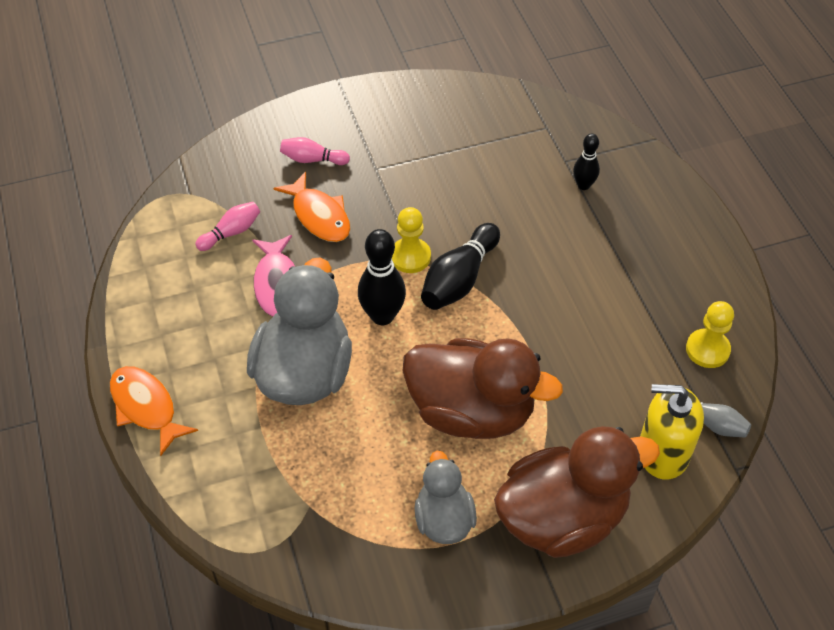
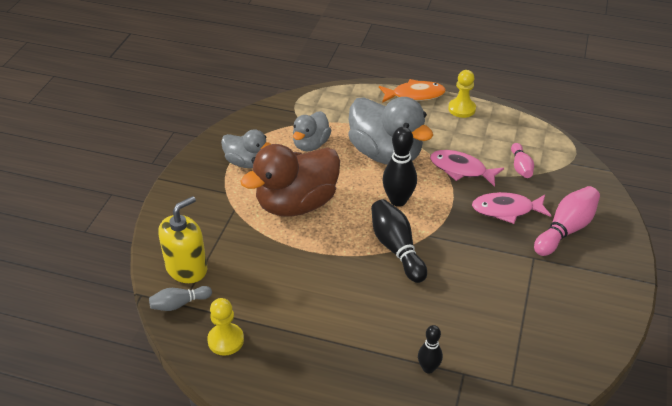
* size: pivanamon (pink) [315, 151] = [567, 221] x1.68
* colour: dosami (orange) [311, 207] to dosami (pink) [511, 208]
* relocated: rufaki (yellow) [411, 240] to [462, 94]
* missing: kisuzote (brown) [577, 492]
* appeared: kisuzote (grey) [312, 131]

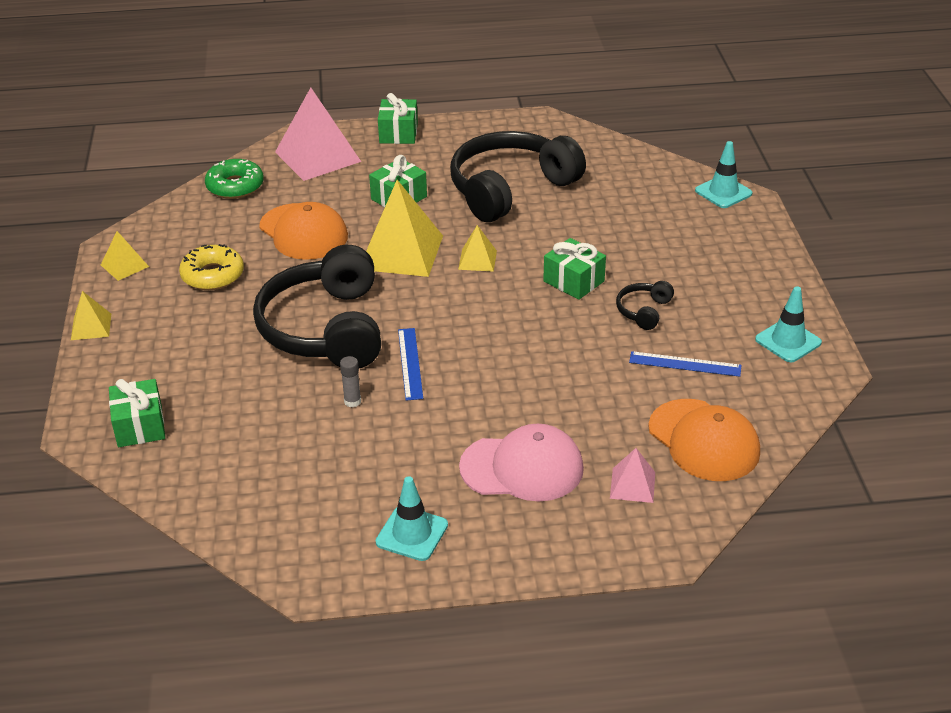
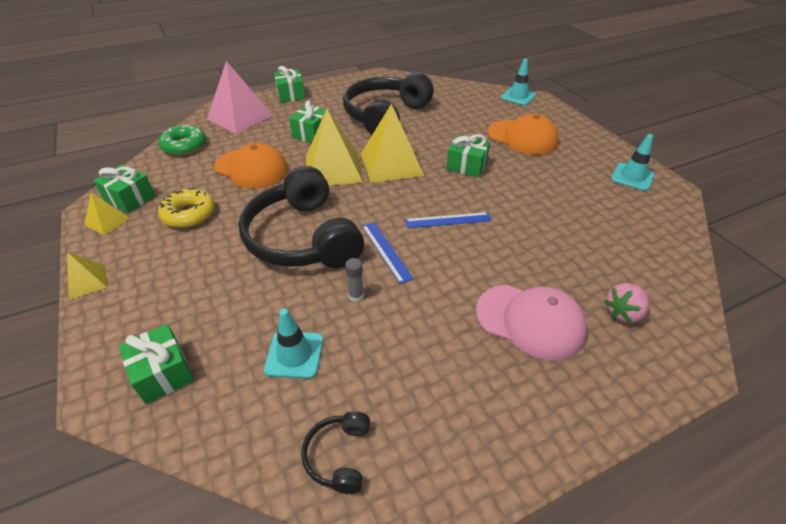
* size: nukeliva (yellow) [477, 248] = [392, 143] x2.03
* relocated: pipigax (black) [645, 305] to [335, 452]
* relocated: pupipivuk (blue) [685, 364] to [448, 220]
* relocated: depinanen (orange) [704, 440] to [523, 134]
* spun: depinanen (pink) [521, 462] = [531, 323] 45 degrees clockwise
* exchanged: nukeliva (pink) [632, 475] to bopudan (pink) [627, 303]
* relocated: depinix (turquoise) [412, 518] to [294, 344]
* appeared: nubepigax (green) [124, 188]

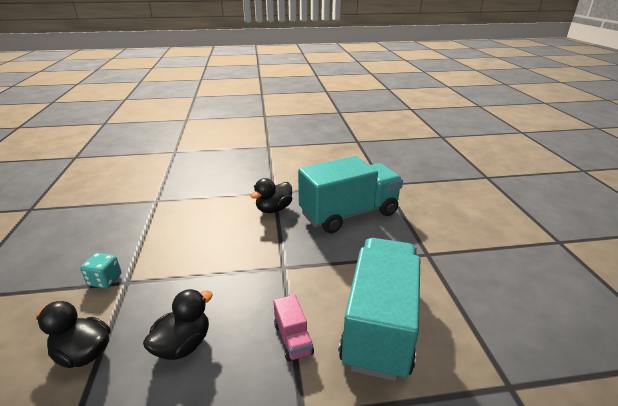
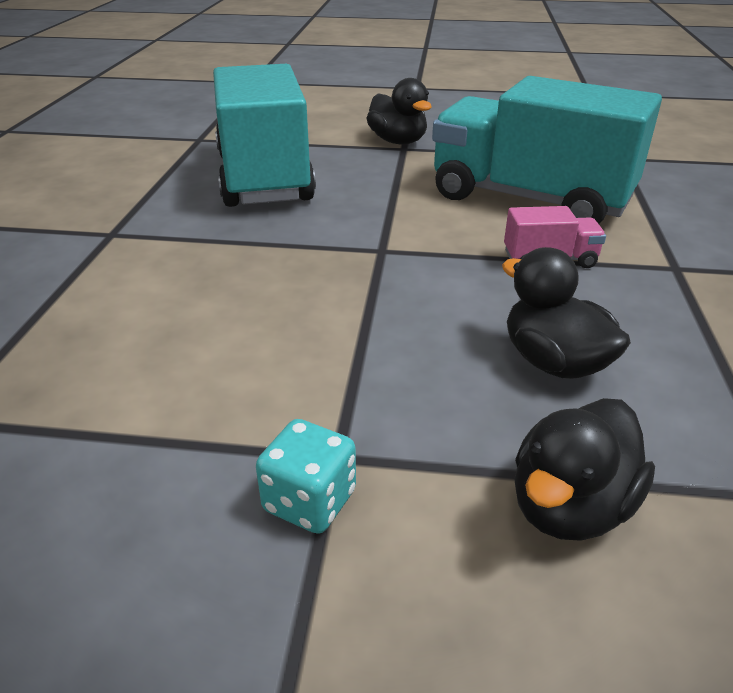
* relocated: kisuzote (black) [271, 195] to [399, 111]

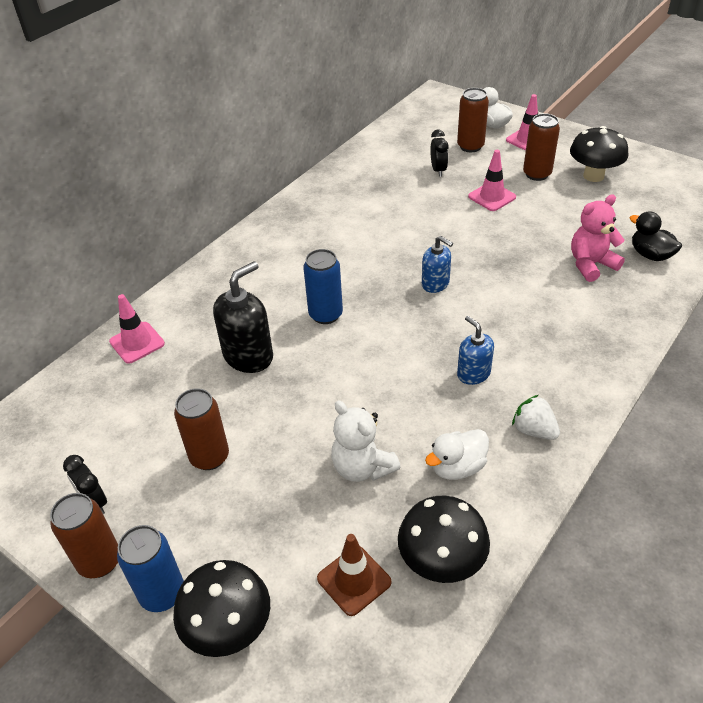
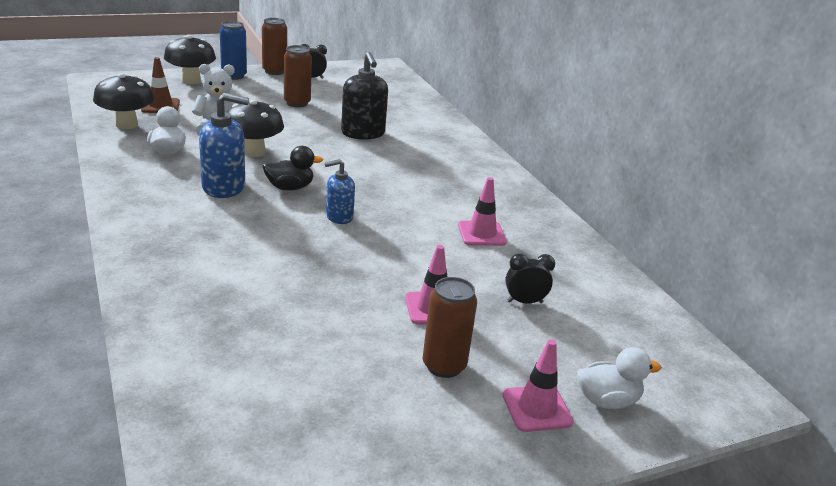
* missing: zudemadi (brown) [473, 120]
* relocated: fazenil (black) [599, 154] to [255, 128]
* spun: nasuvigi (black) [439, 153] = [530, 278] 150 degrees clockwise
* missing: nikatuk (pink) [598, 238]
* relocated: kisuzote (black) [656, 236] to [292, 168]
* missing: zudemadi (blue) [323, 286]
* relocated: depinix (pink) [137, 329] to [482, 211]
* size: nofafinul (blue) [475, 350] = [224, 145] x1.63
* missing: bopudan (white) [536, 417]

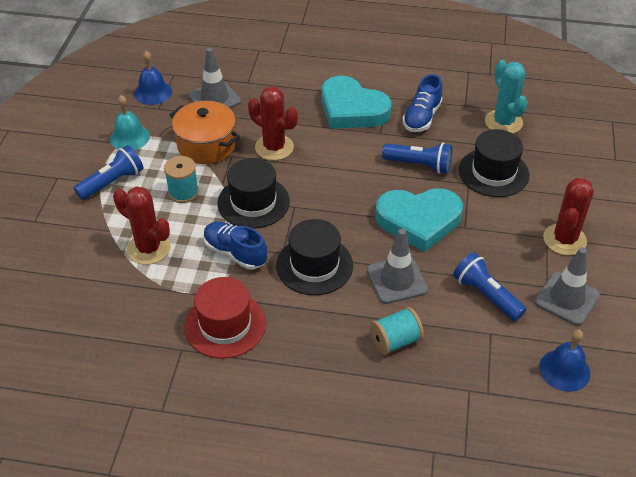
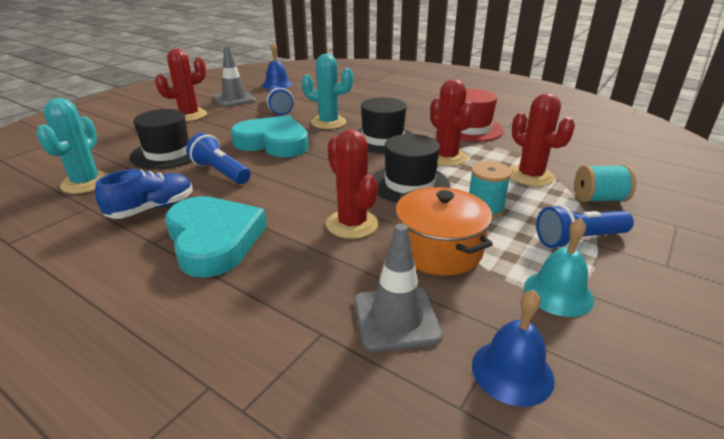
* exchanged: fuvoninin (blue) [235, 245] to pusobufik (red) [452, 122]
* exchanged: depinix (grey) [397, 266] to pusobufik (turquoise) [327, 91]
* relocated: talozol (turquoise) [397, 331] to [605, 183]

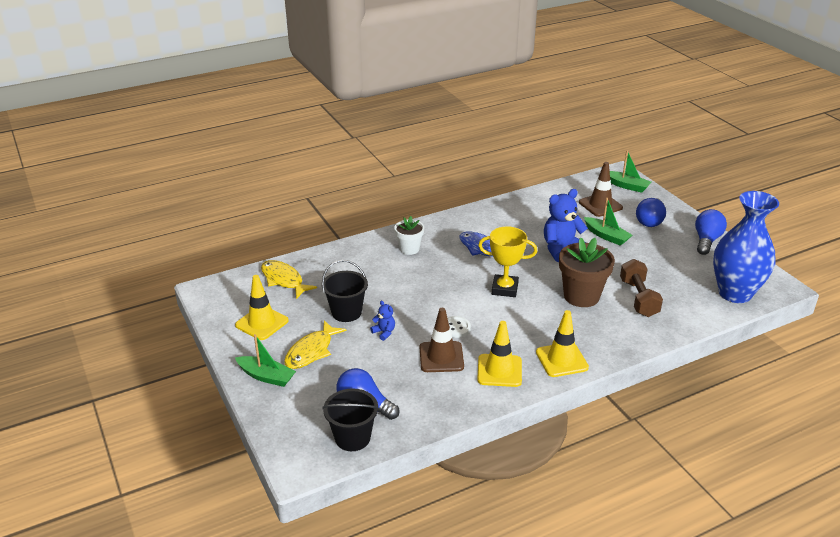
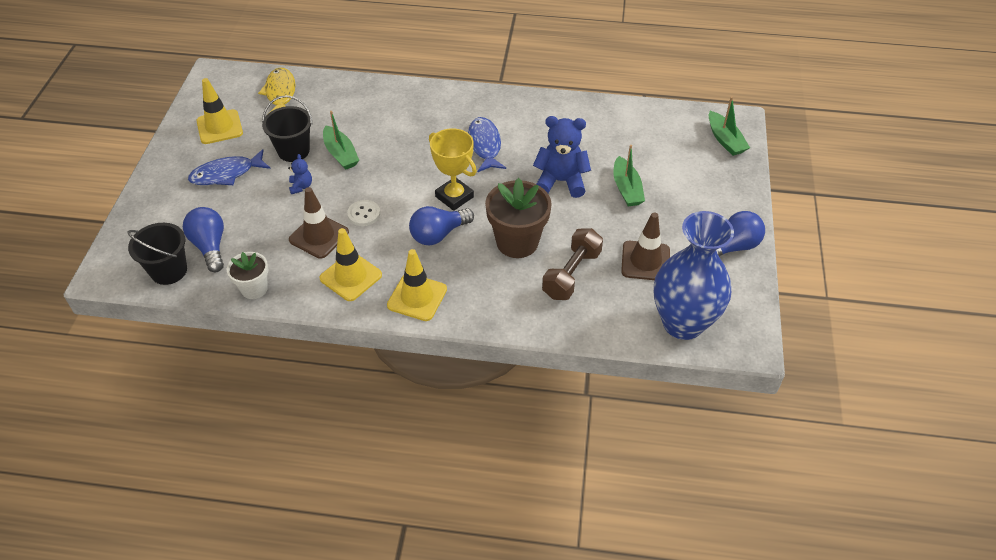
* relocated: depinix (brown) [601, 189] to [645, 246]
* relocated: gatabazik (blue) [651, 212] to [441, 225]
* relocated: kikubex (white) [409, 235] to [247, 275]
* colour: dosami (yellow) [315, 344] to dosami (blue) [229, 167]
* relocated: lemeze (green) [265, 360] to [341, 140]

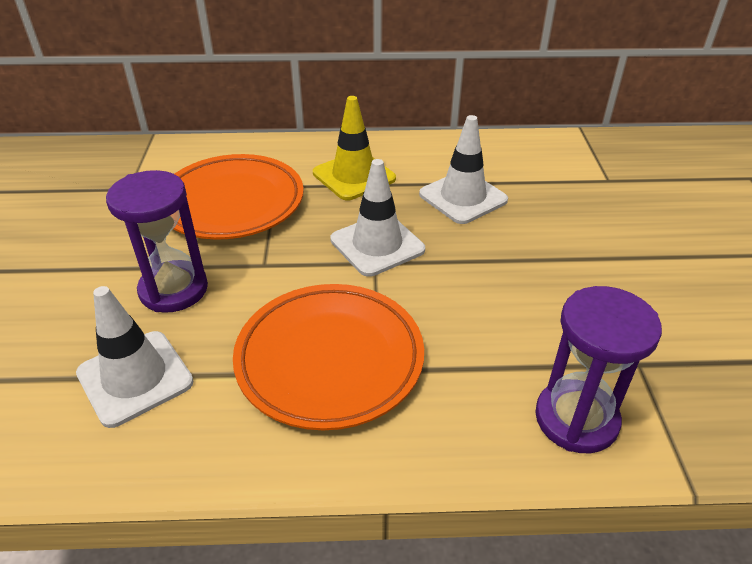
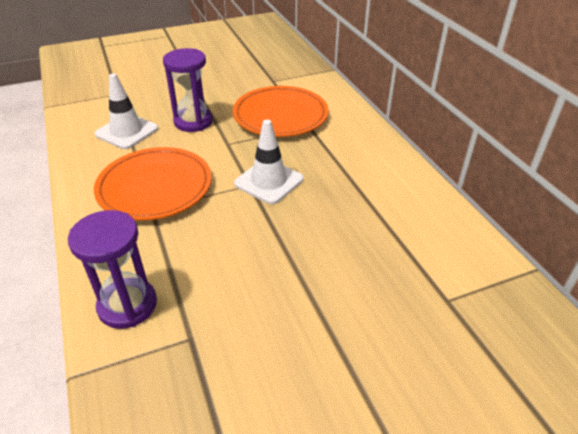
* missing: depinix (yellow) [354, 148]
* missing: depinix (white) [463, 169]

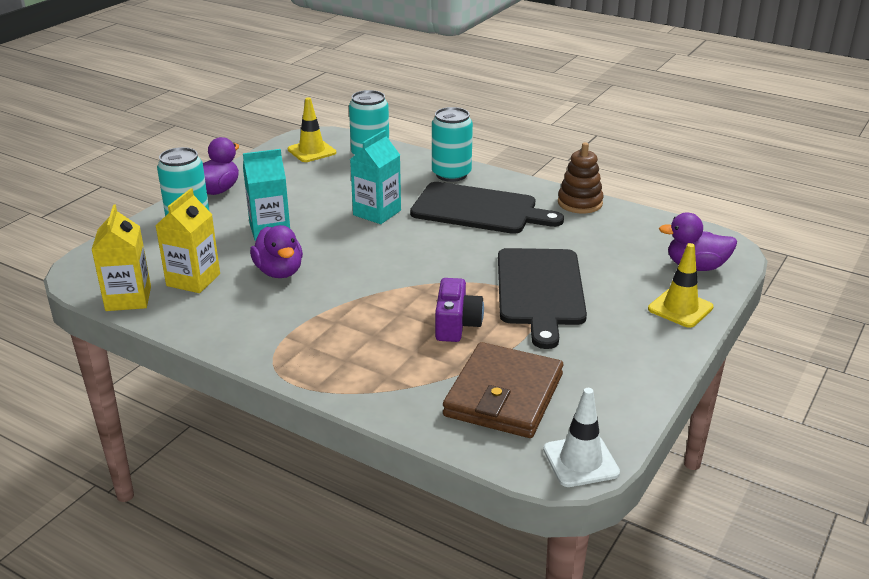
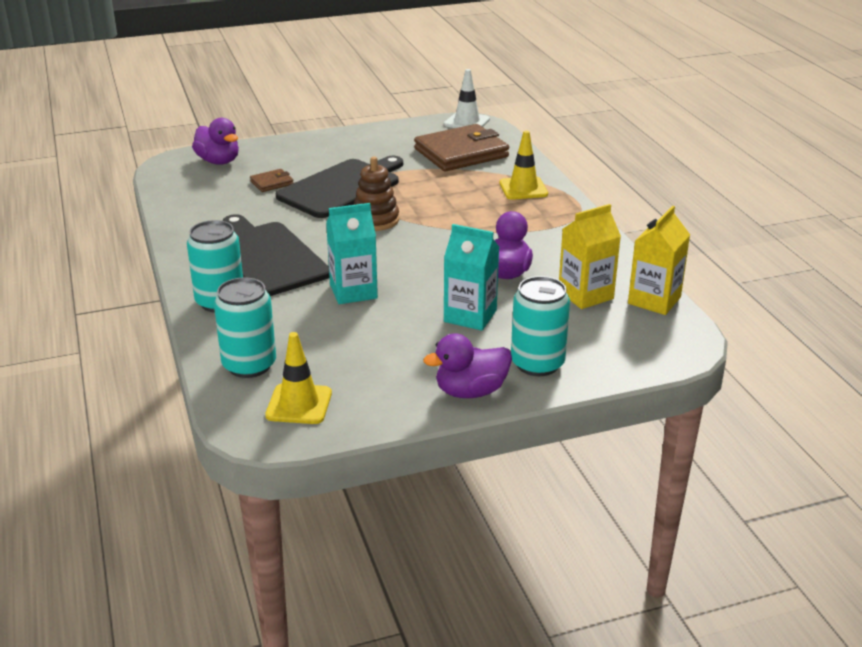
* relocated: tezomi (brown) [581, 177] to [376, 194]
* relocated: depinix (yellow) [681, 285] to [524, 165]
* missing: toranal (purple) [459, 310]
* appeared: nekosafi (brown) [272, 180]

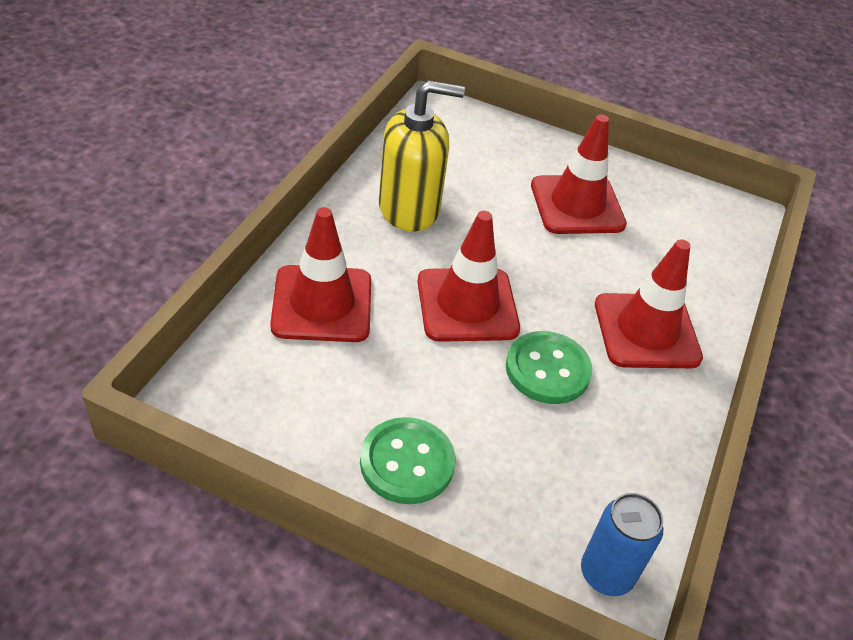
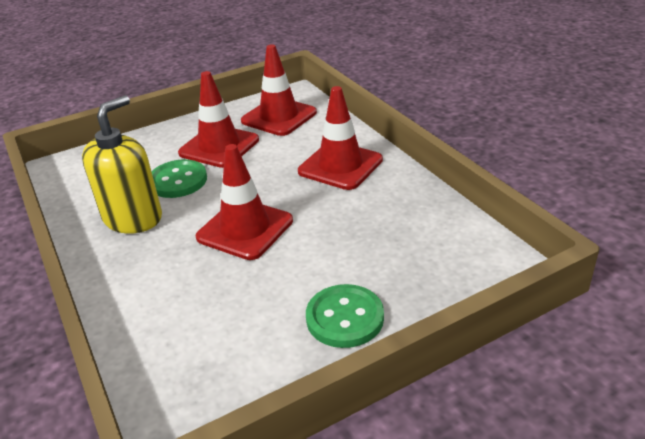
* relocated: depinix (red) [320, 274] to [279, 90]
* relocated: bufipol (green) [549, 367] to [179, 178]
* missing: zudemadi (blue) [622, 544]

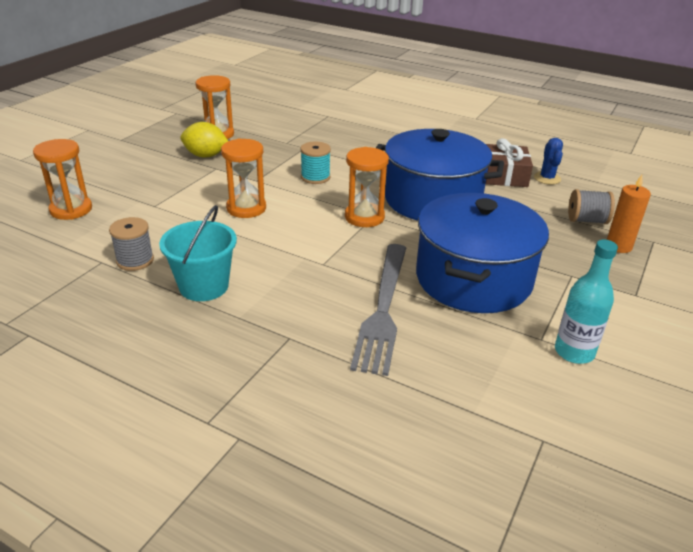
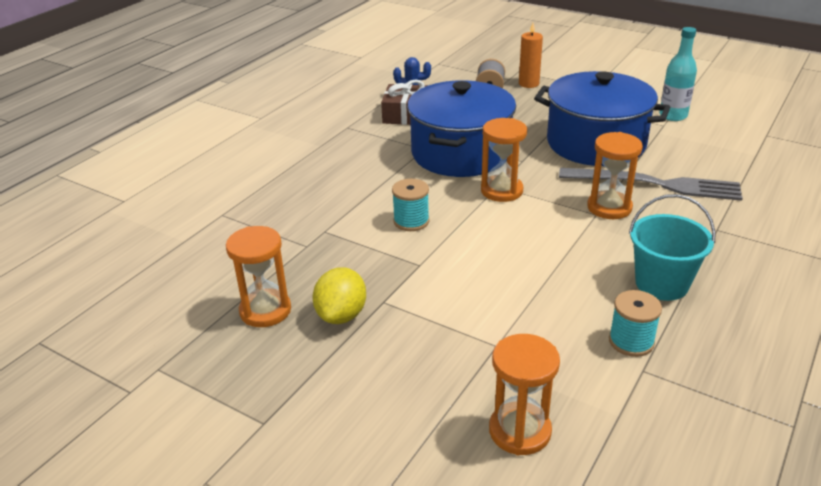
* relocated: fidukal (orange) [243, 178] to [615, 175]
* colour: talozol (grey) [131, 244] to talozol (turquoise) [635, 323]

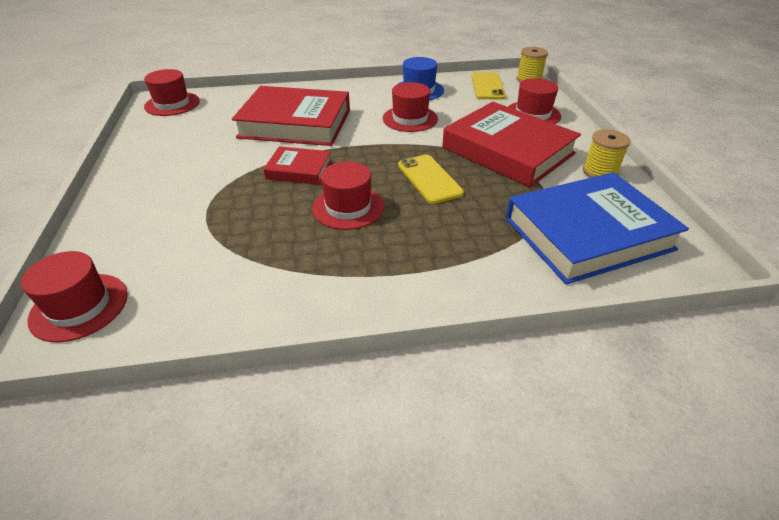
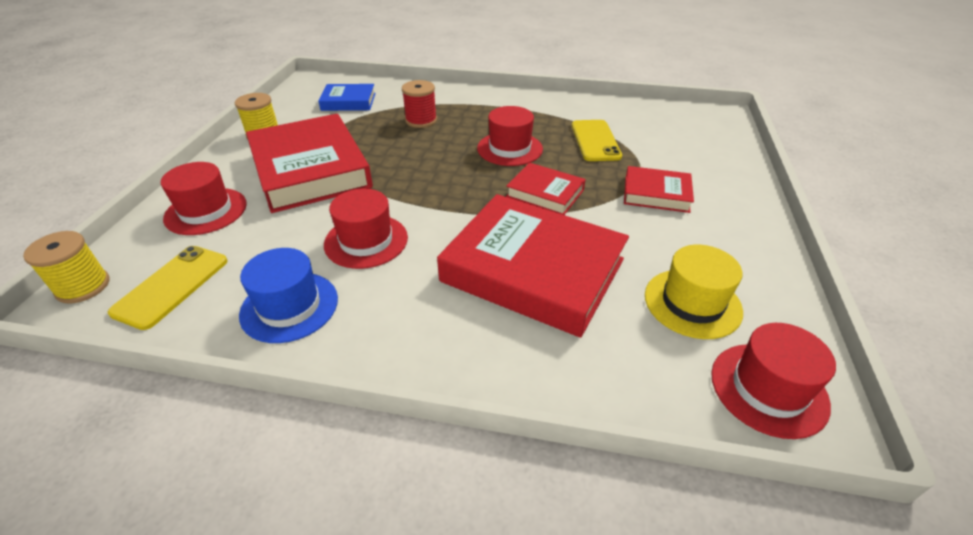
* relocated: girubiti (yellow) [431, 179] to [597, 140]
* size: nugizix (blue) [597, 228] = [347, 97] x0.50
* missing: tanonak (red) [74, 296]
* appeared: talozol (red) [419, 104]
* appeared: nugizix (red) [659, 189]
* appeared: tanonak (yellow) [694, 292]

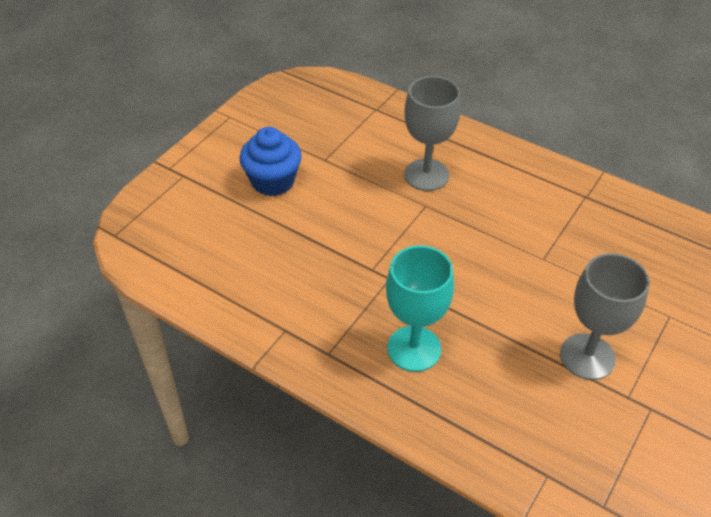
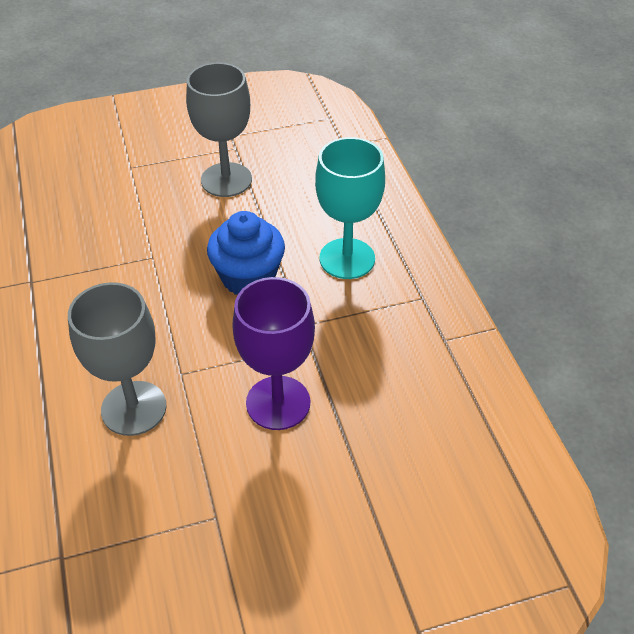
* relocated: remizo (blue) [270, 161] to [246, 253]
* appeared: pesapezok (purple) [273, 353]

